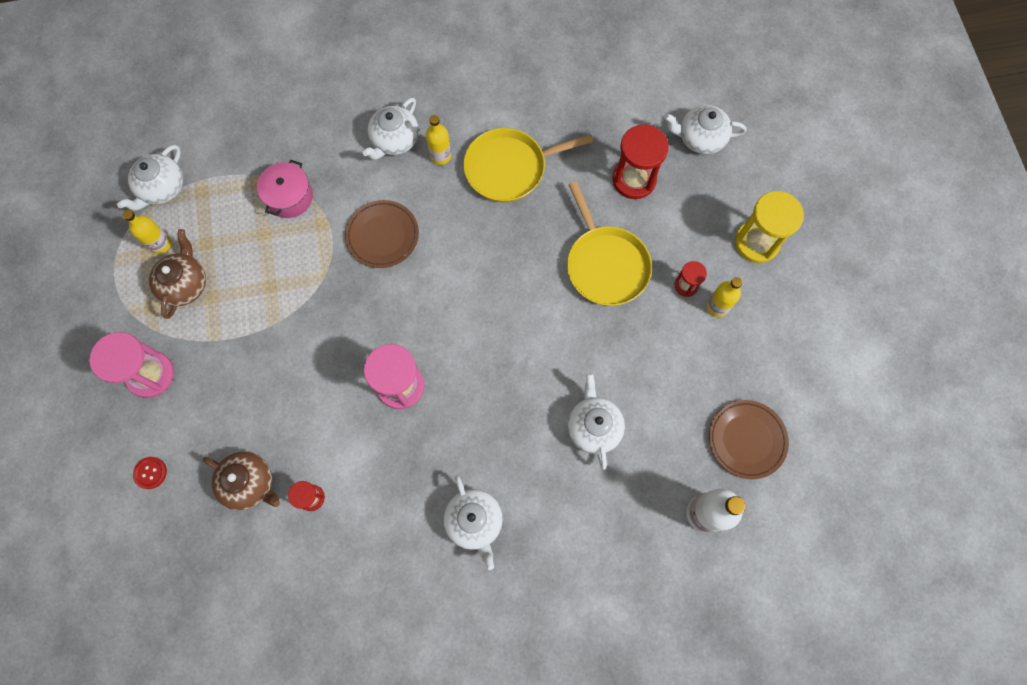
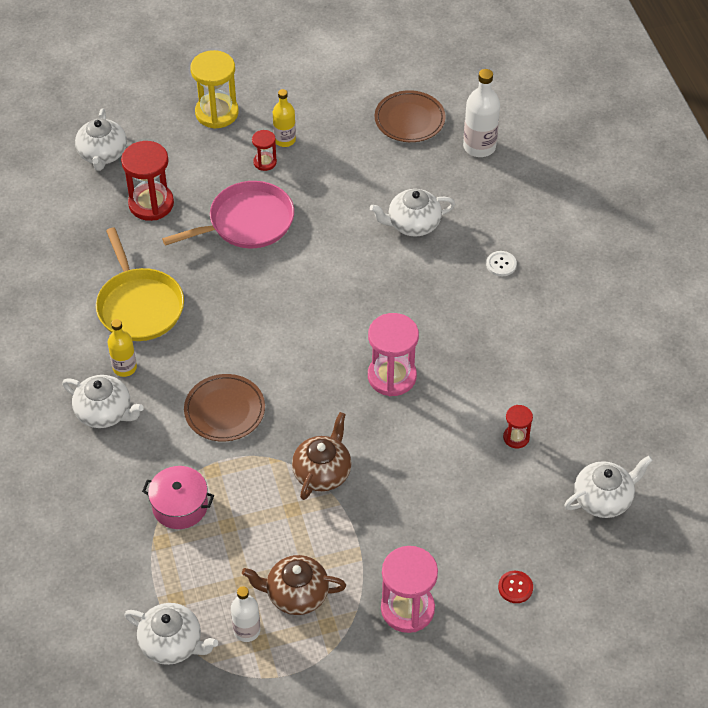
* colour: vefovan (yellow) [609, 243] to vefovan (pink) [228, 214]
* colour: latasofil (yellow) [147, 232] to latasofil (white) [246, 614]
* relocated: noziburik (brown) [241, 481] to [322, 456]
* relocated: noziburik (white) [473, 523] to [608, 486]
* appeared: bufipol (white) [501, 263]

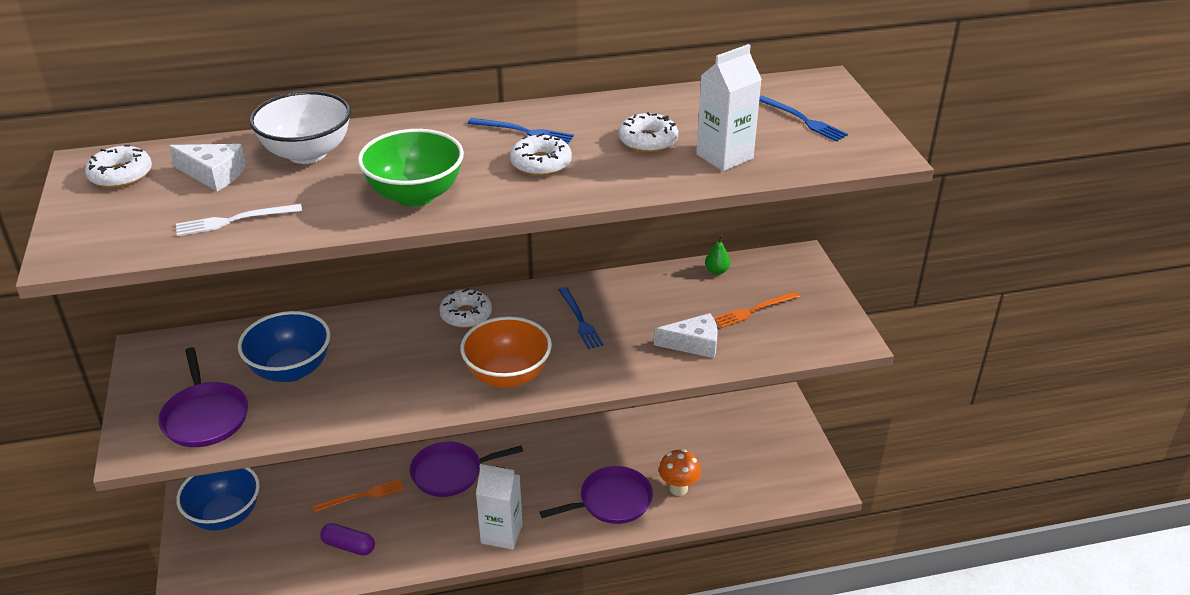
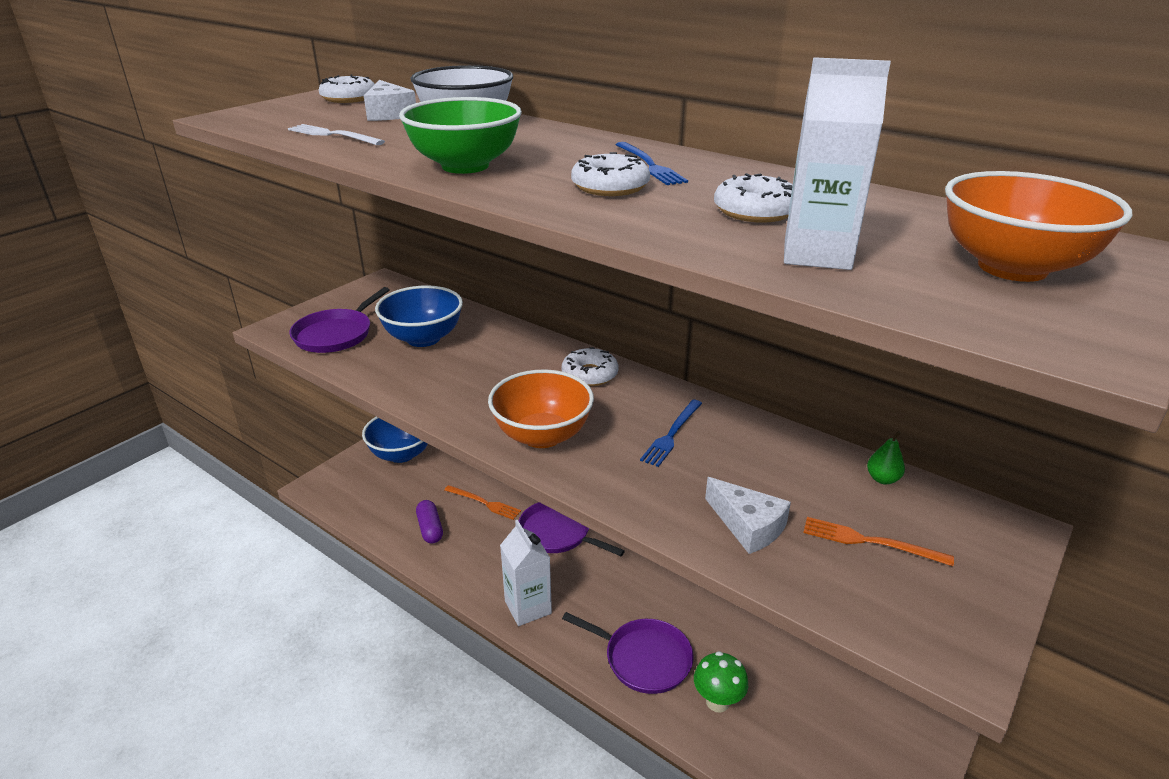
* exchanged: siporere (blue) [803, 119] to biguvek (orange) [1038, 226]
* colour: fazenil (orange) [680, 472] to fazenil (green) [721, 681]

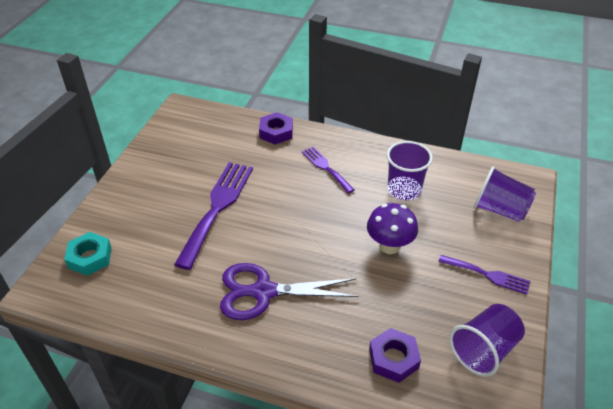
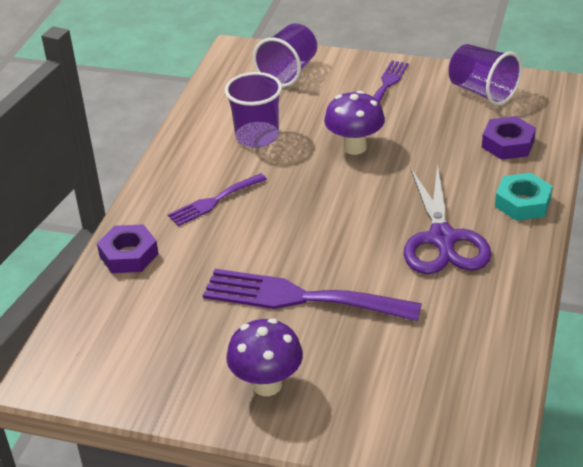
* relocated: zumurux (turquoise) [88, 254] to [524, 197]
* appeared: fazenil (purple) [264, 357]

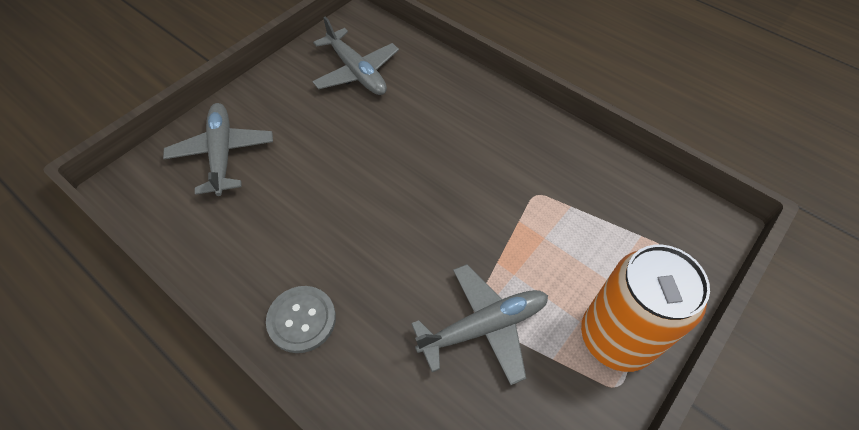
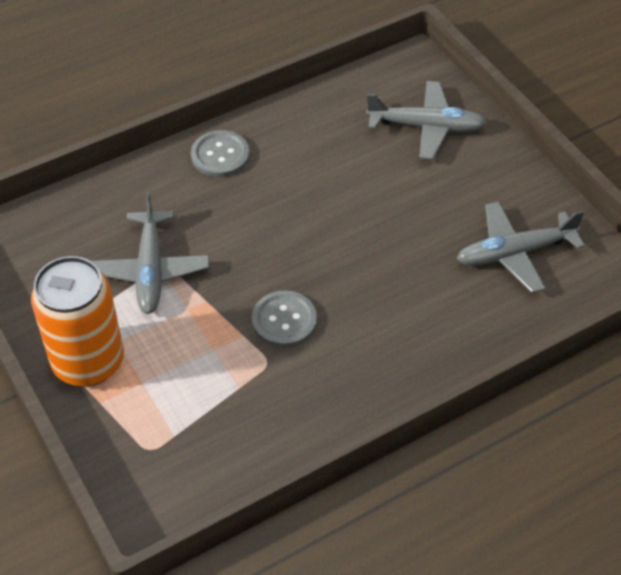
* appeared: bufipol (grey) [284, 319]

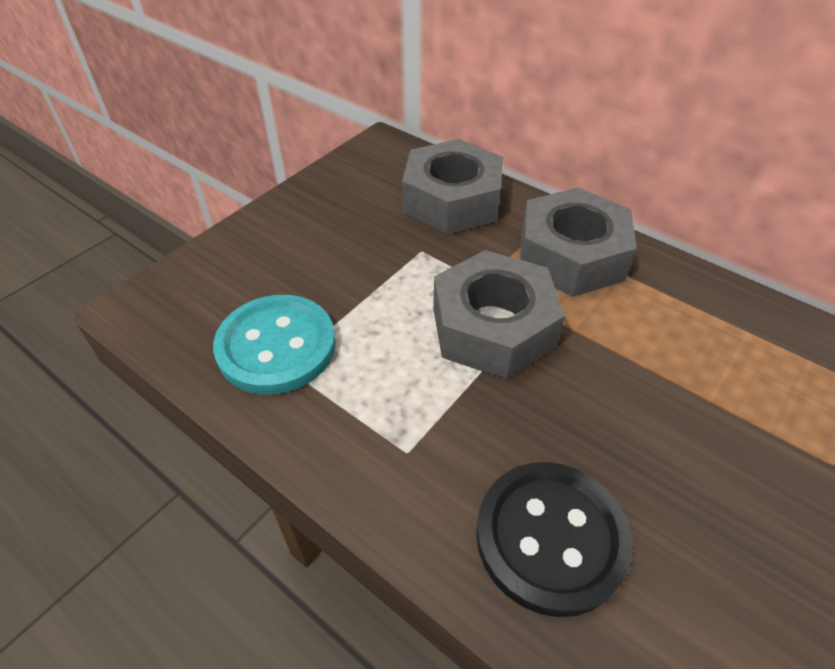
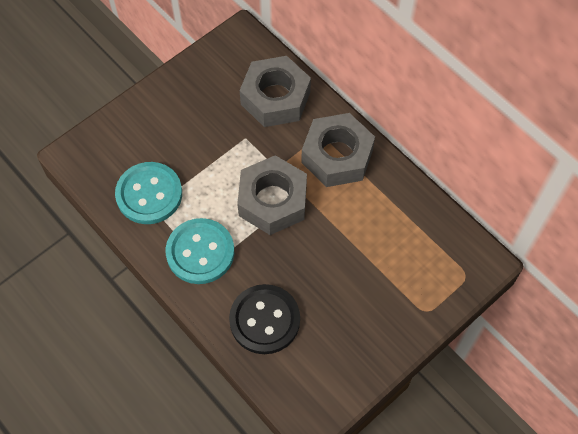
* appeared: bufipol (turquoise) [200, 251]

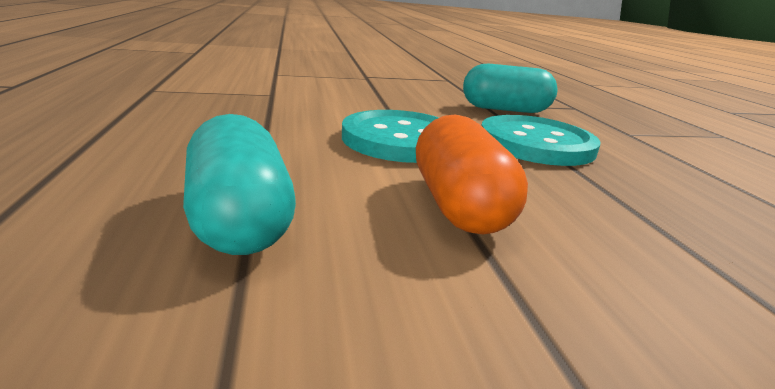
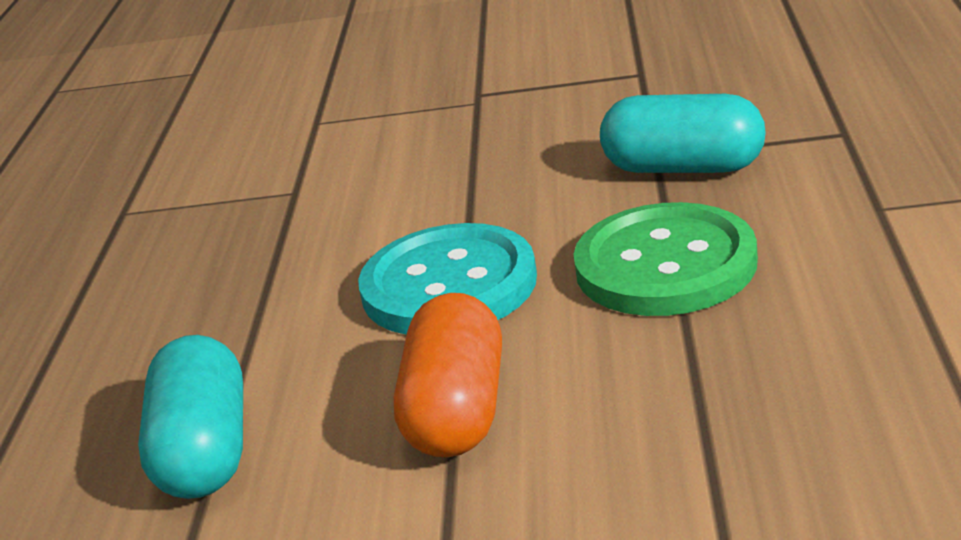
* colour: bufipol (turquoise) [541, 140] to bufipol (green) [665, 259]

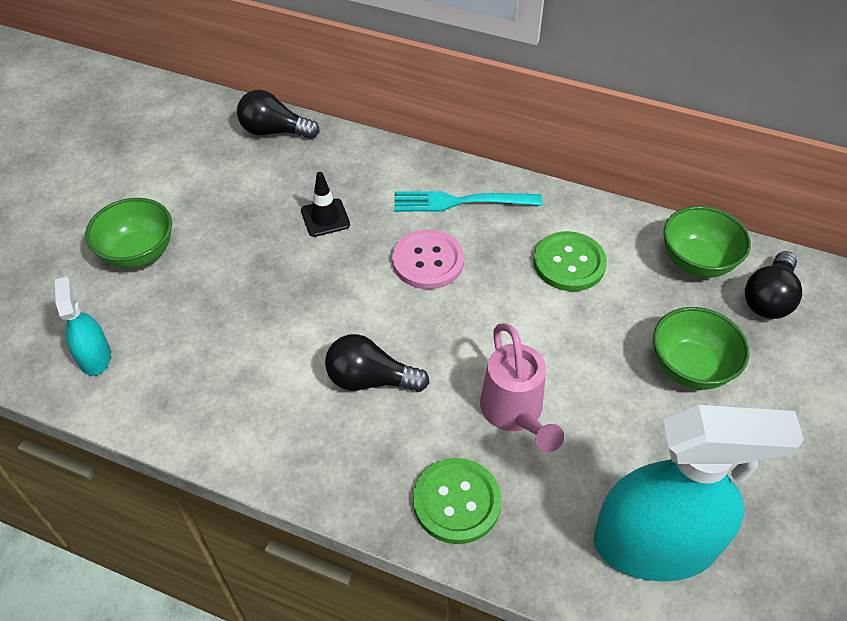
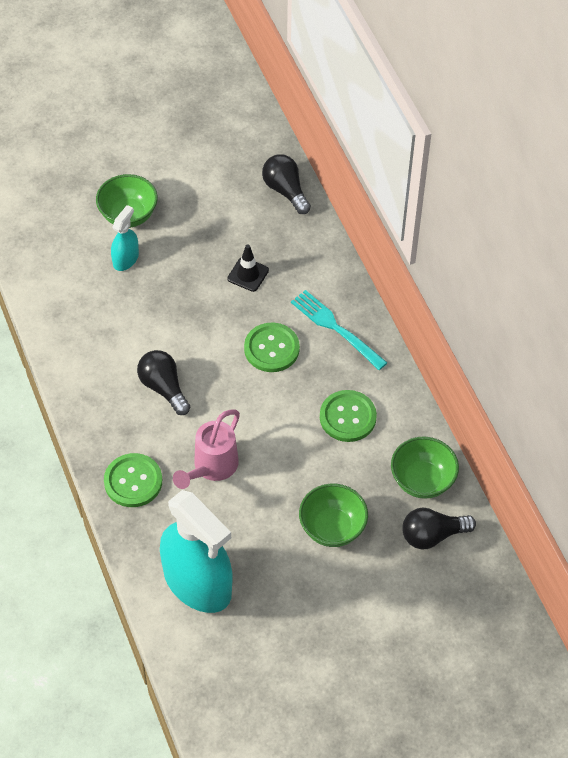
* colour: bufipol (pink) [428, 259] to bufipol (green) [272, 347]
* relocated: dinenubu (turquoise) [83, 326] to [125, 238]

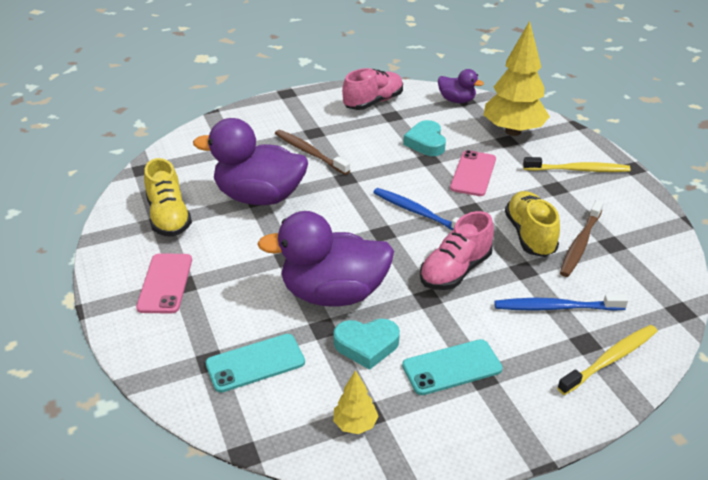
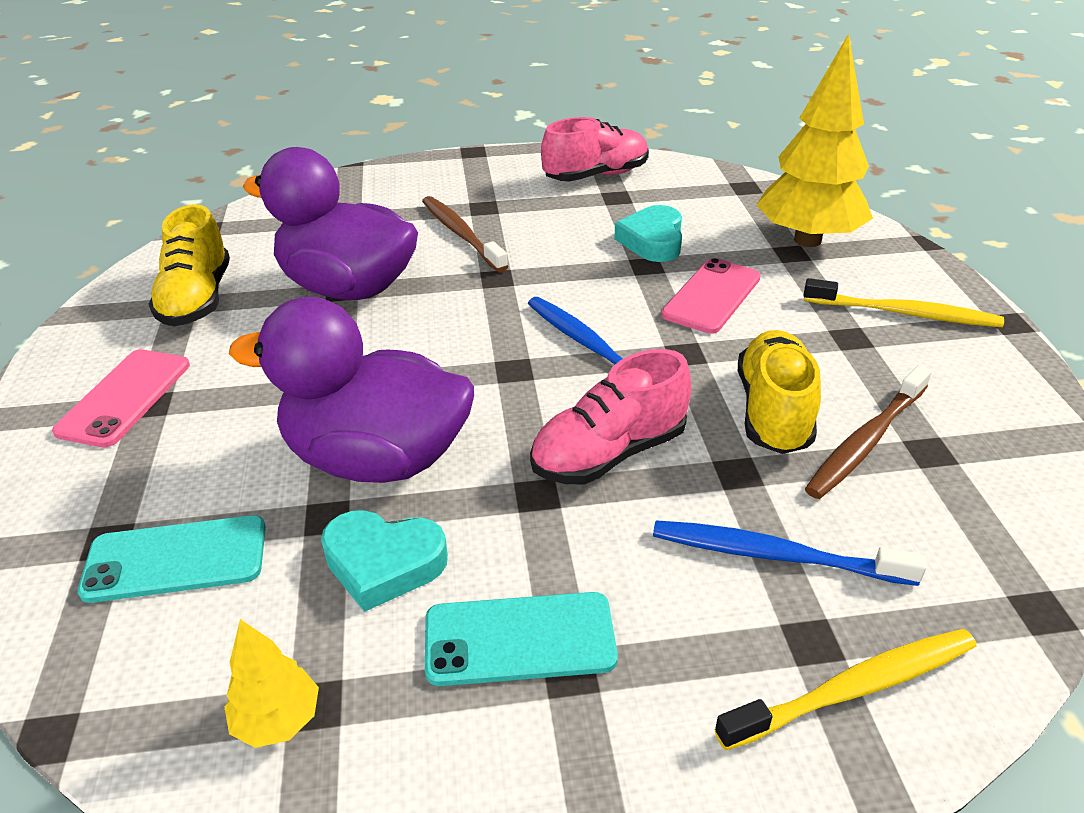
* missing: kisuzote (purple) [461, 86]

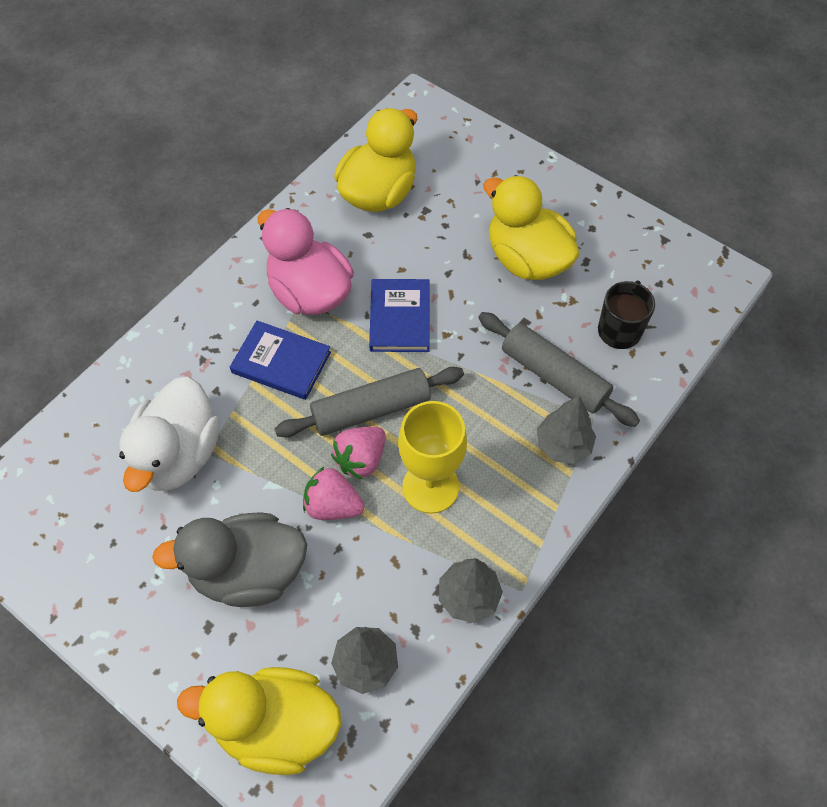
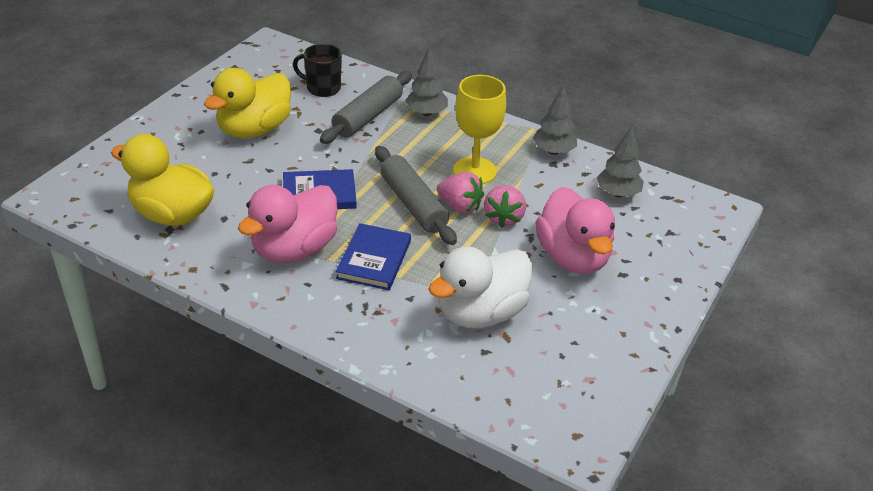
* spun: kisuzote (white) [169, 434] = [481, 287] 135 degrees clockwise
* colour: kisuzote (grey) [230, 559] to kisuzote (pink) [575, 230]
* missing: kisuzote (yellow) [259, 721]

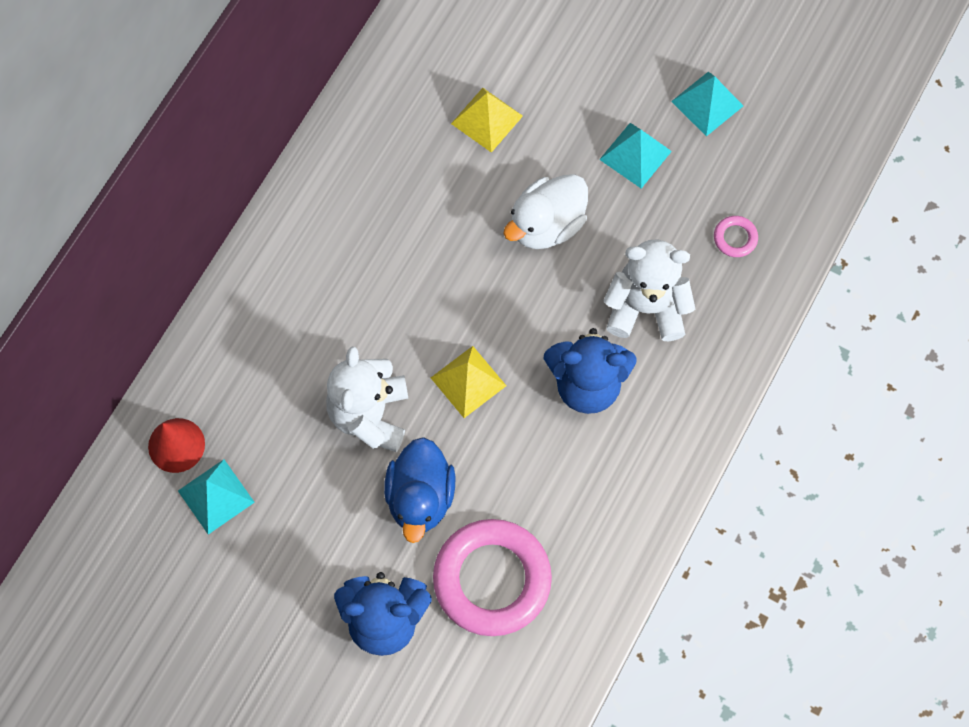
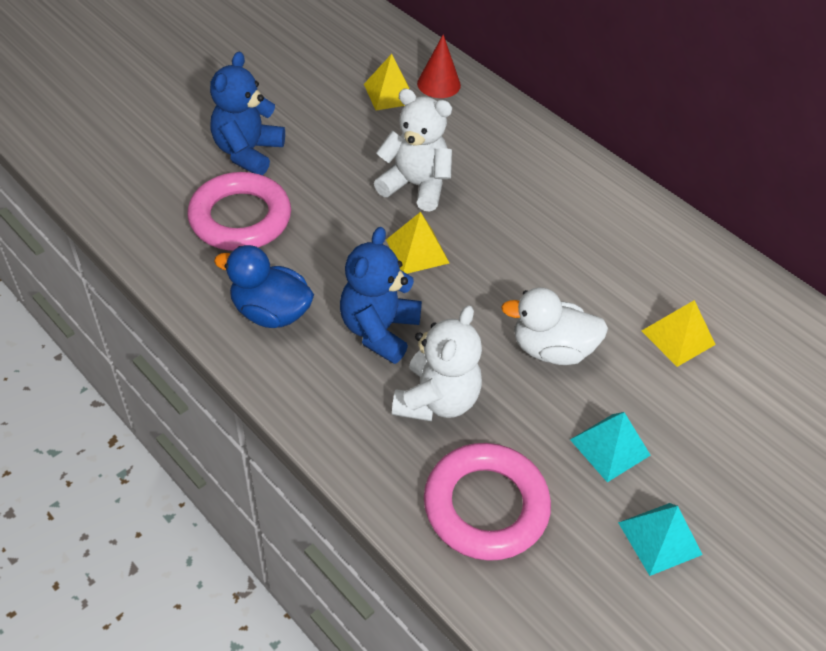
* spun: kisuzote (white) [545, 211] = [554, 326] 60 degrees counterclockwise
* size: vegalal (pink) [736, 236] = [487, 502] x2.48
* relocated: kisuzote (blue) [419, 490] to [264, 286]
* colour: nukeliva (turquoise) [216, 496] to nukeliva (yellow) [387, 82]

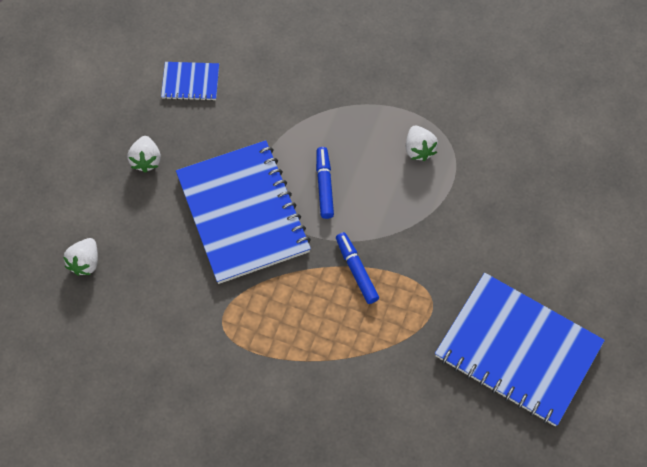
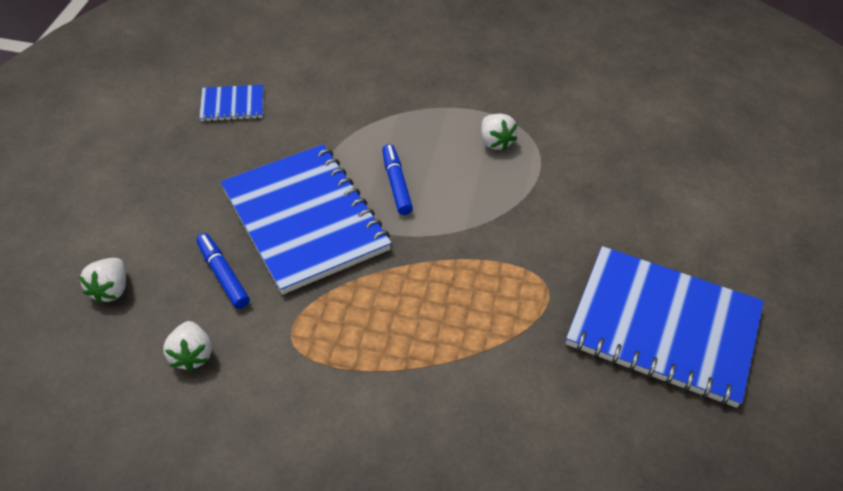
* relocated: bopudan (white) [144, 154] to [187, 346]
* relocated: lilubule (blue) [357, 268] to [223, 271]

